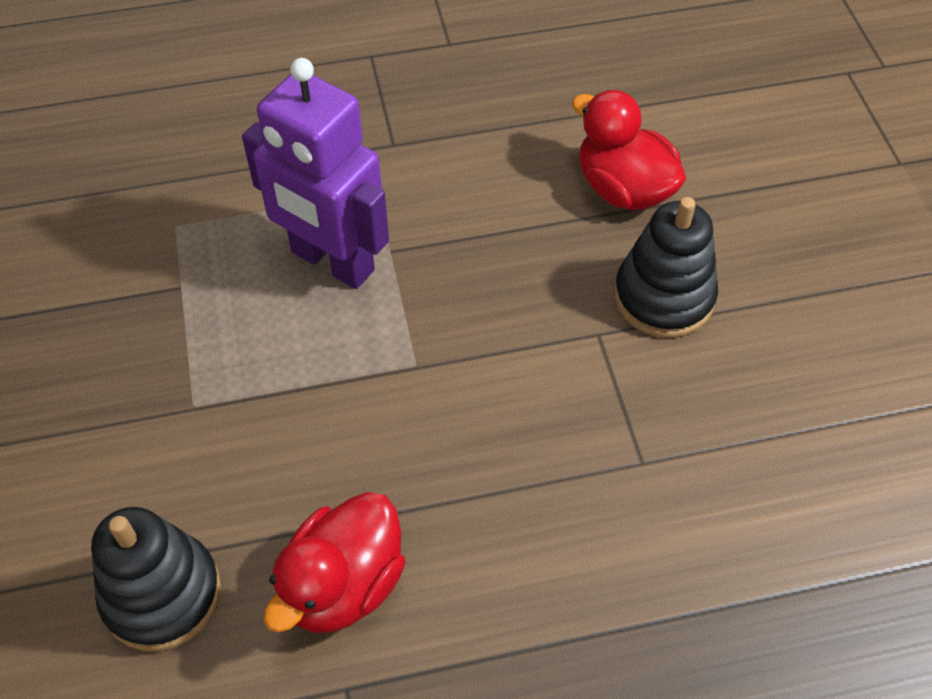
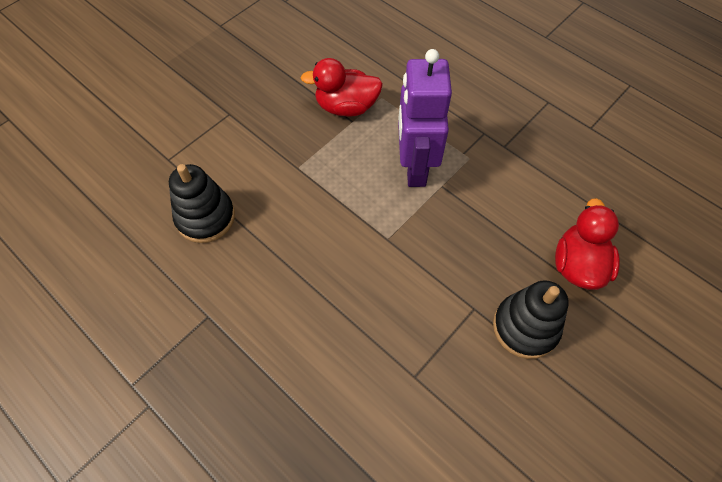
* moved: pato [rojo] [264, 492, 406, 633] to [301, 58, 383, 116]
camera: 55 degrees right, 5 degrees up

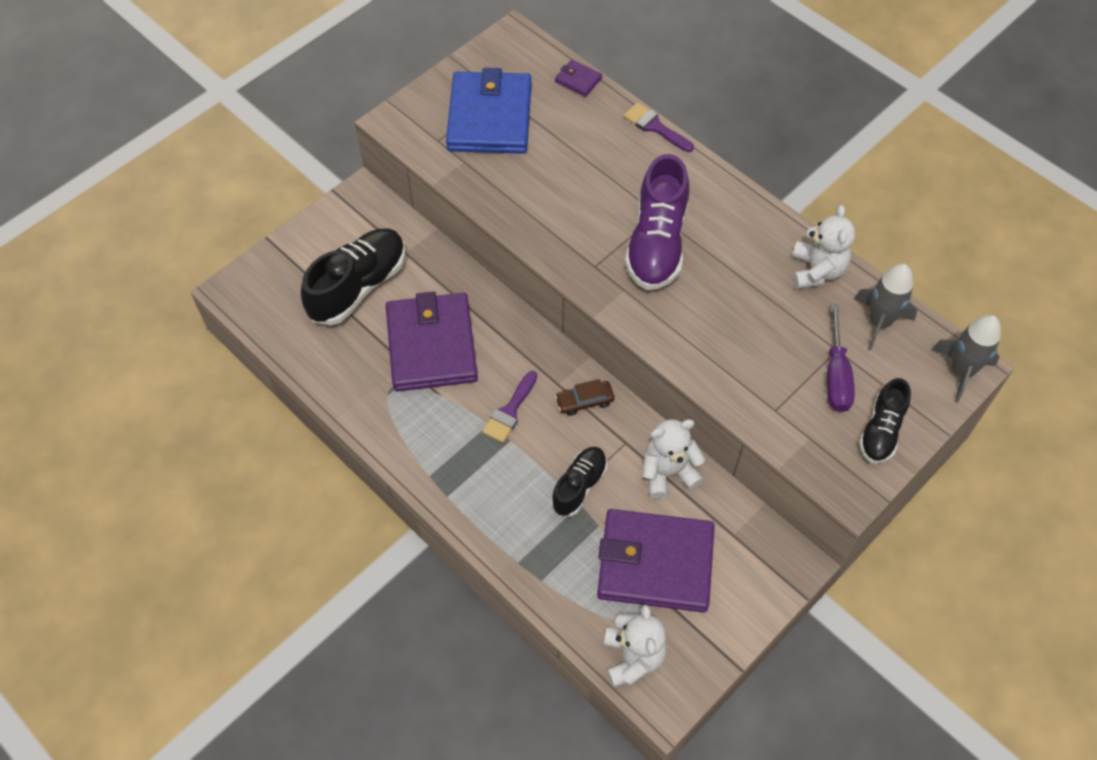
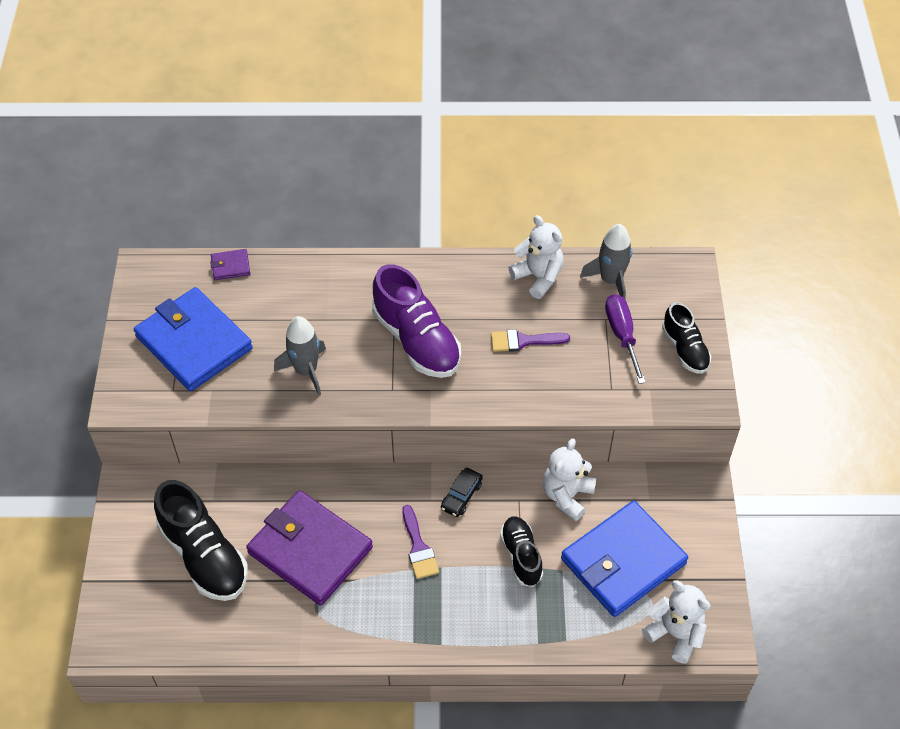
* moved: pincel [morado] [623, 102, 694, 152] to [491, 329, 570, 352]
* turned: zapato [negro] [301, 228, 406, 325] = [154, 480, 248, 601] 150 degrees clockwise
* turned: destornillador [morado] [827, 304, 855, 412] = [605, 294, 646, 384] 150 degrees counterclockwise
* moved: cohete [gris] [931, 315, 1001, 403] to [274, 316, 326, 395]
* recoloured: coche [marrón] [555, 379, 614, 416] to coche [negro] [441, 468, 483, 517]
* recoloured: cartera [morado] [597, 509, 715, 612] to cartera [azul] [561, 501, 688, 617]
camera: 45 degrees left, 5 degrees down

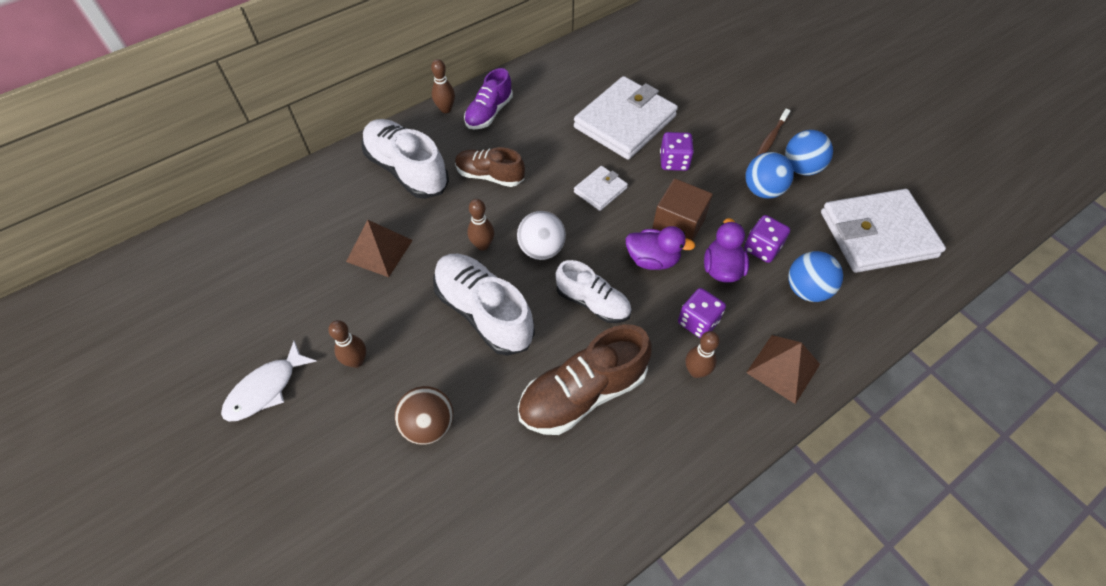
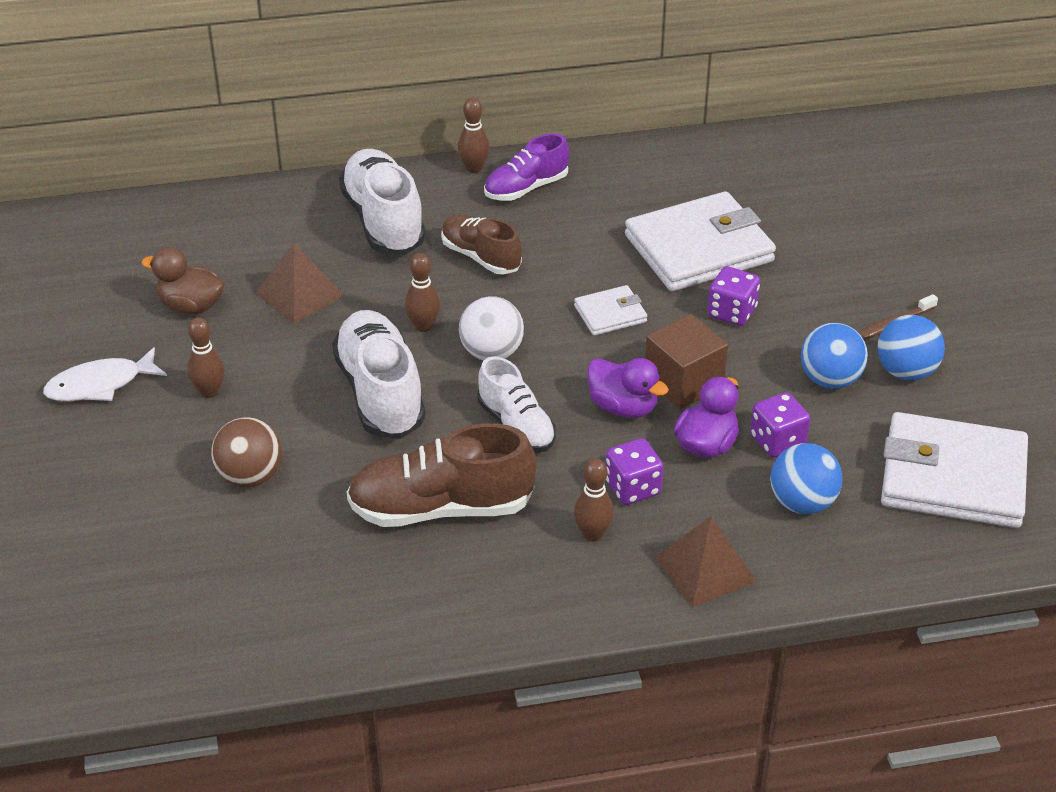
* added: pato [marrón] [142, 247, 224, 314]
camera: 25 degrees right, 15 degrees down

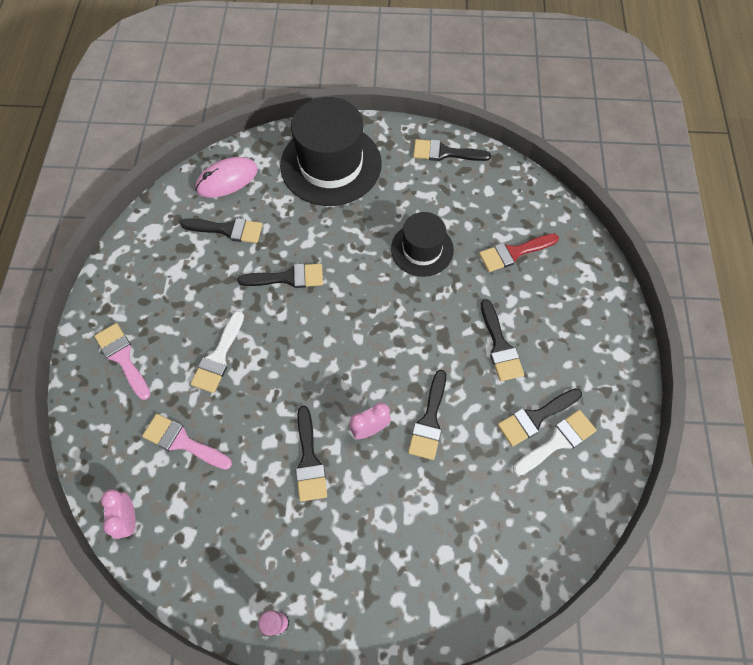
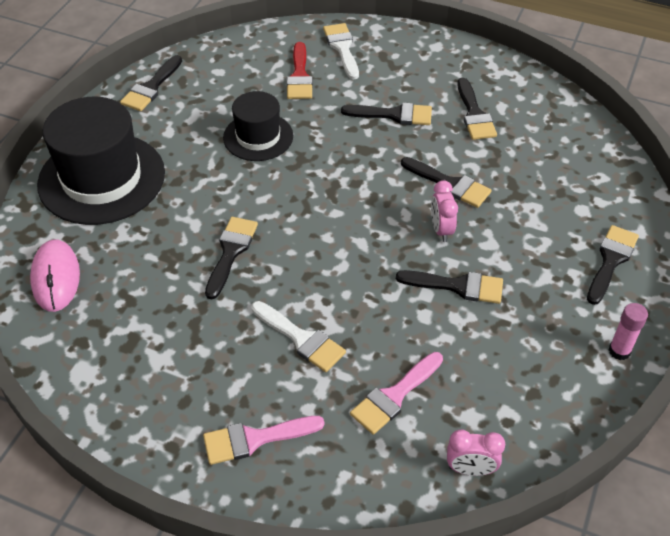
* moved: pincel [negro] [180, 218, 263, 243] to [587, 225, 639, 305]
* moved: pincel [blanco] [513, 410, 596, 476] to [323, 23, 359, 80]
camera: 70 degrees left, 15 degrees down

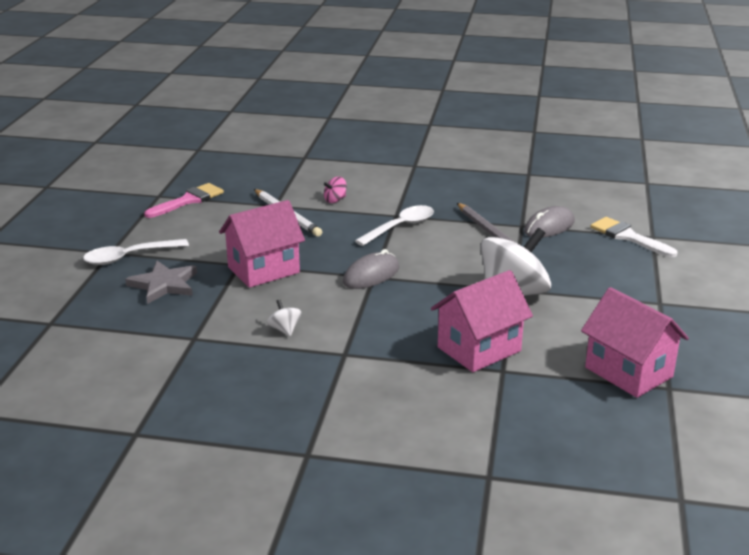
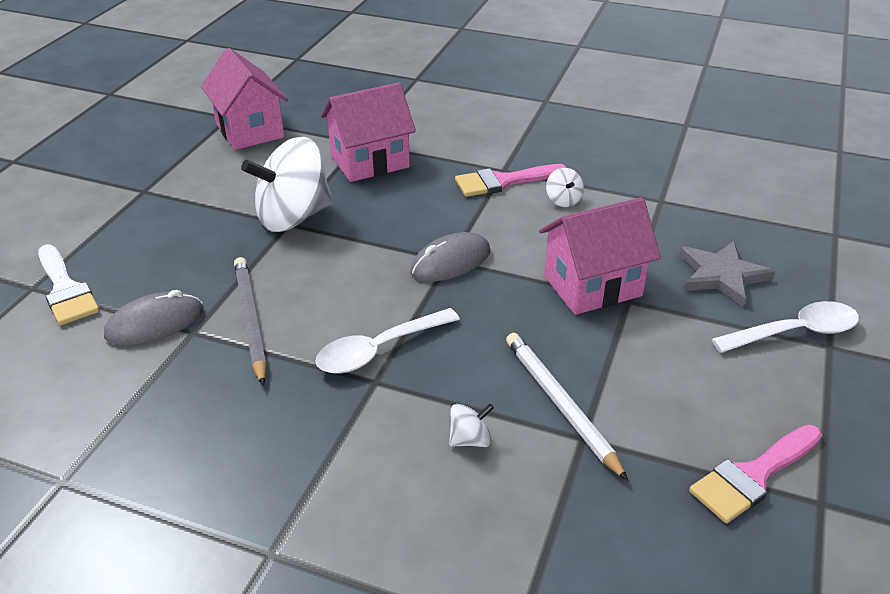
* recoloured: peonza [rosa] [324, 177, 346, 203] to peonza [blanco] [449, 404, 494, 447]
* added: pincel [rosa] [455, 164, 567, 197]
camera: 170 degrees left, 10 degrees up

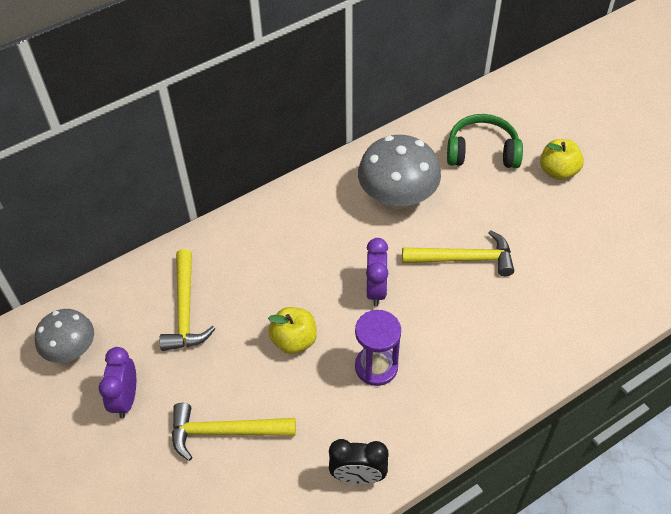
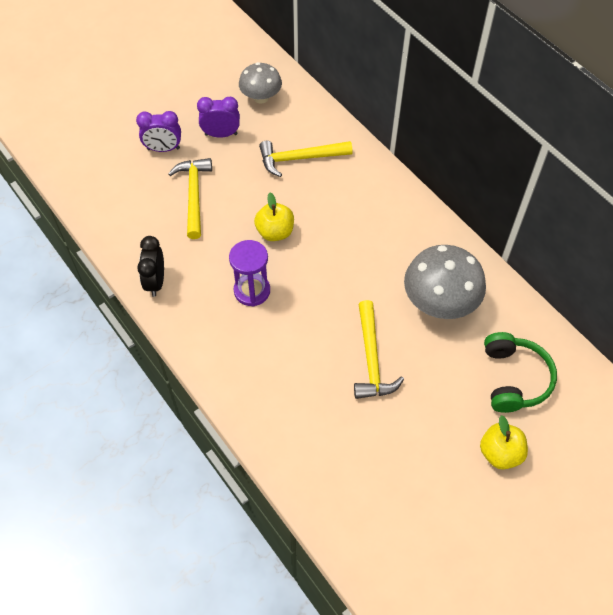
* moved: despertador [morado] [366, 238, 388, 306] to [136, 111, 181, 152]
camera: 85 degrees right, 5 degrees up

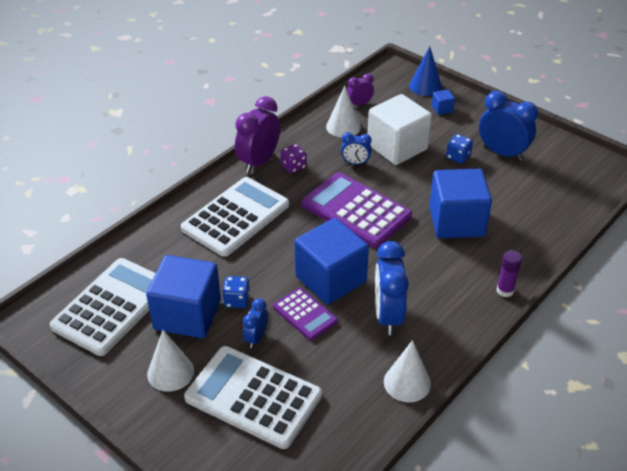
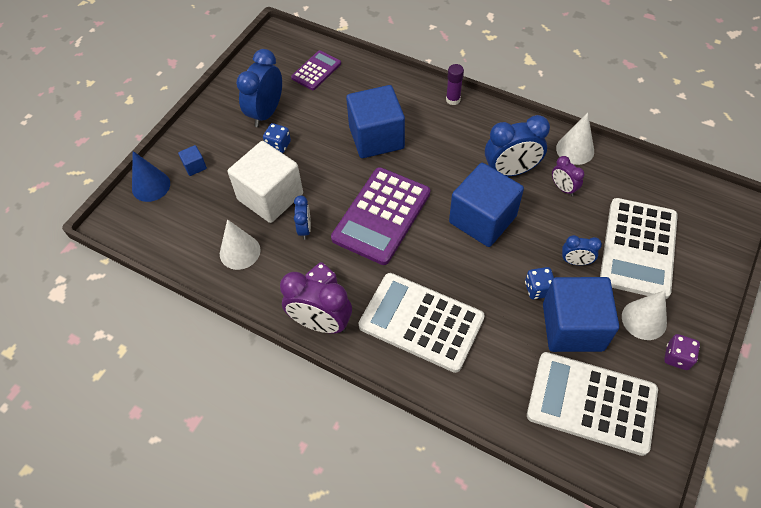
* moved: despertador [morado] [347, 73, 374, 106] to [552, 156, 584, 196]
* moved: calculadora [morado] [273, 288, 338, 340] to [291, 50, 341, 90]
* added: dado [morado] [664, 334, 700, 370]
camera: 100 degrees left, 15 degrees up

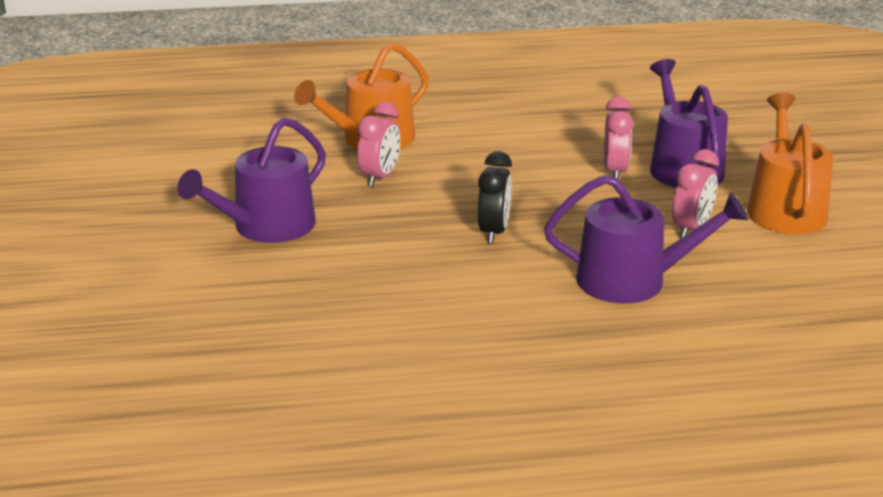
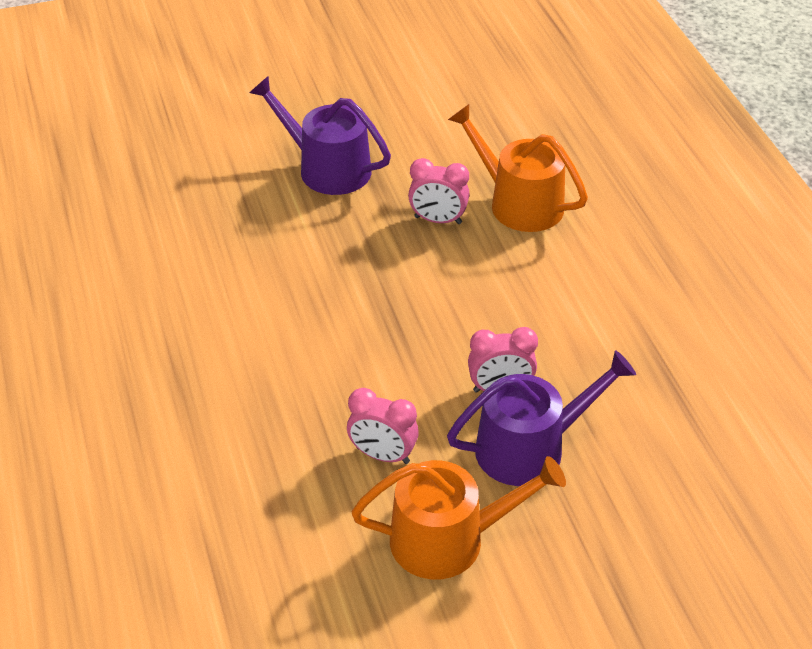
* removed: despertador [negro] [478, 151, 512, 244]
* removed: regadera [morado] [544, 175, 748, 303]
camera: 80 degrees right, 15 degrees up

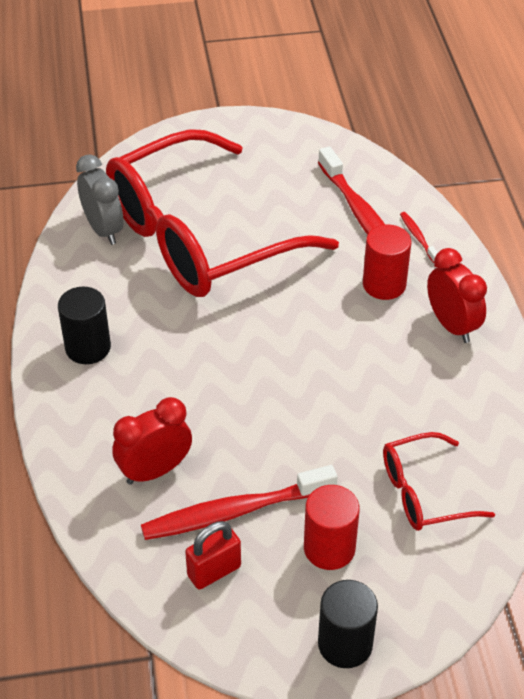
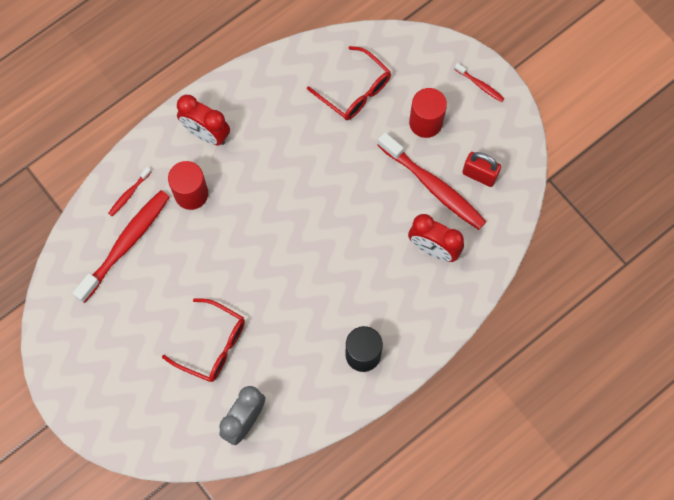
* resized: gafas [rojo] [106, 129, 339, 297] = [162, 298, 245, 382] x0.44
* turned: despertador [rojo] [427, 248, 487, 343] = [177, 95, 230, 146] 90 degrees counterclockwise
* replaced: cilindro [negro] [318, 580, 378, 668] to cepillo de dientes [rojo] [454, 63, 505, 102]
camera: 120 degrees left, 25 degrees up

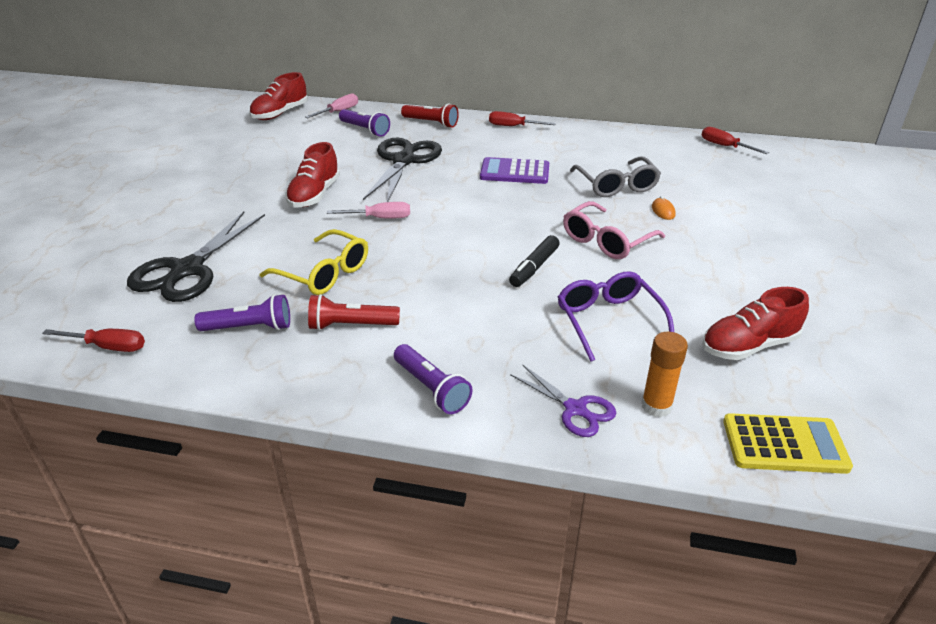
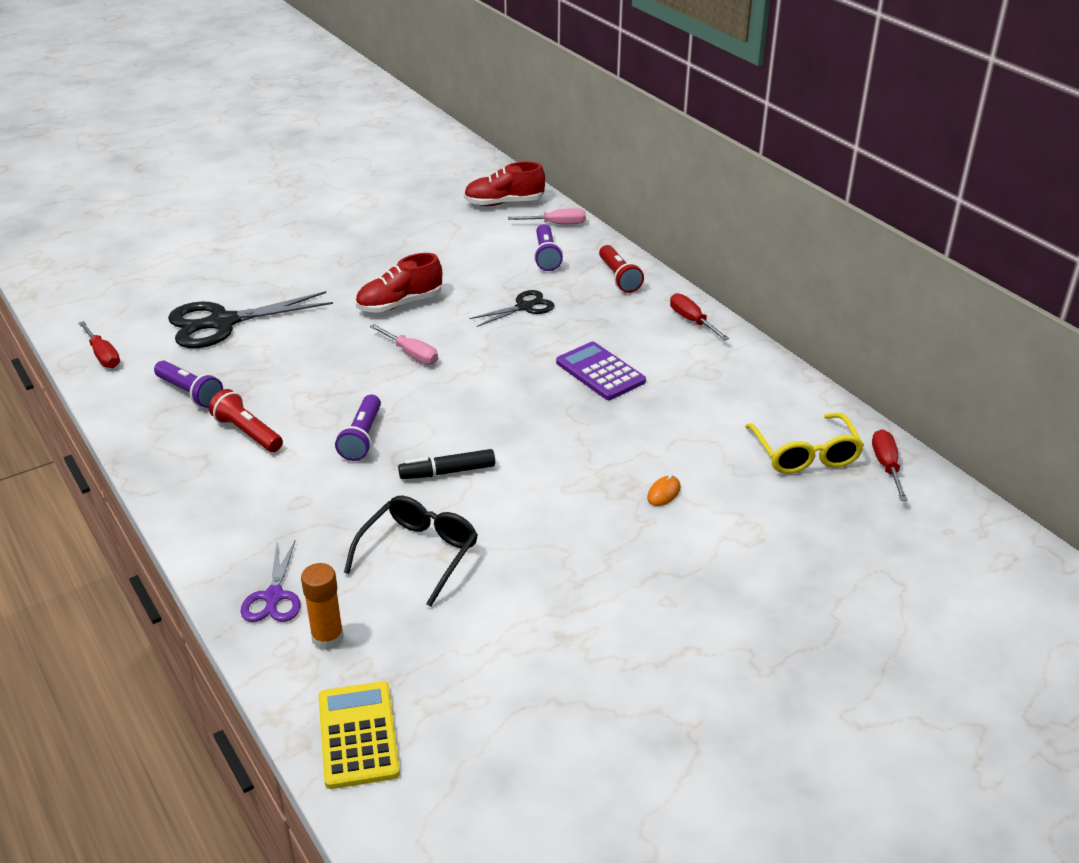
* resized: tijeras [negro] [363, 138, 442, 202] = [469, 290, 554, 327] x0.55
* removed: gafas [gris] [570, 157, 661, 197]
* removed: gafas [rosa] [563, 201, 665, 259]
* moved: gafas [amarillo] [259, 229, 368, 295] to [745, 413, 864, 474]
* recoloured: gafas [morado] [558, 271, 675, 362] to gafas [negro] [344, 496, 478, 607]
* removed: zapato [rojo] [702, 287, 809, 360]
* moved: lámpara de mano [morado] [394, 344, 472, 414] to [335, 395, 381, 461]
* turned: calculadora [amarillo] [723, 413, 853, 474] = [319, 681, 400, 789] 150 degrees counterclockwise
camera: 45 degrees right, 0 degrees up

